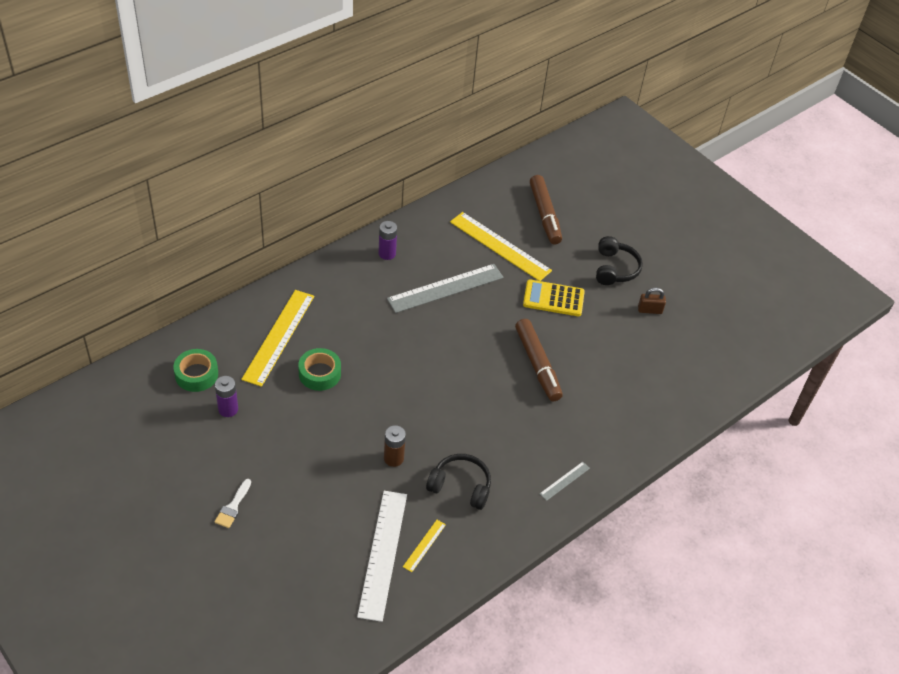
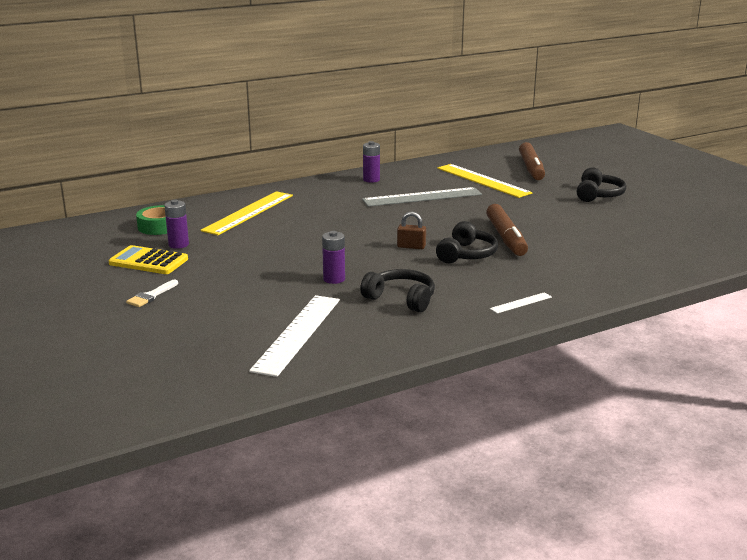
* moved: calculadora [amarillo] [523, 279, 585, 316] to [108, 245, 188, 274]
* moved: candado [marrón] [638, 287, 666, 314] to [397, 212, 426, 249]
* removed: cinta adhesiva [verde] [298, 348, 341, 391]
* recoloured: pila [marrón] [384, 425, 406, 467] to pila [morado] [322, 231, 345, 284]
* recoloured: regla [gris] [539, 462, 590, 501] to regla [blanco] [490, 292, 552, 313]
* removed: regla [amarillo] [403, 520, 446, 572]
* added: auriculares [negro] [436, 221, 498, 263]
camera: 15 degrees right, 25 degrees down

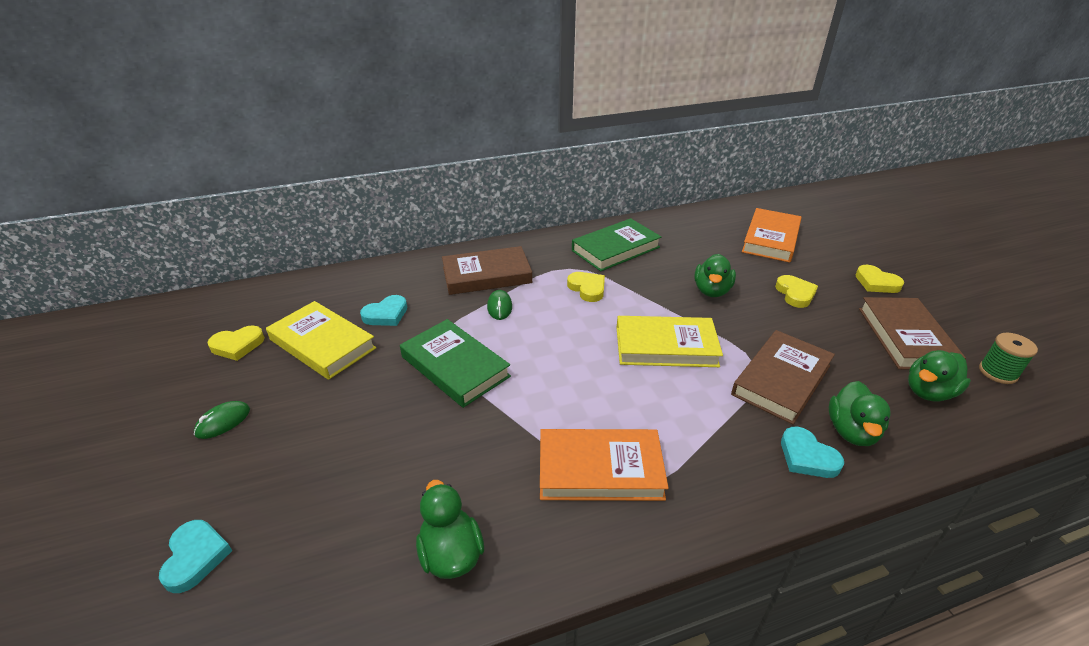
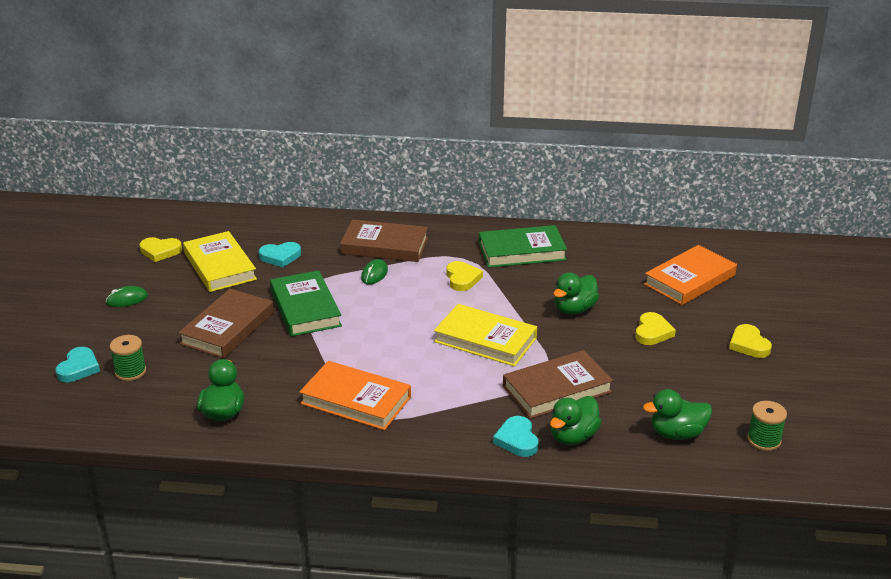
* moved: libro [marrón] [859, 297, 966, 370] to [178, 289, 274, 358]
* added: carrete [verde] [110, 335, 146, 381]
camera: 25 degrees right, 5 degrees down

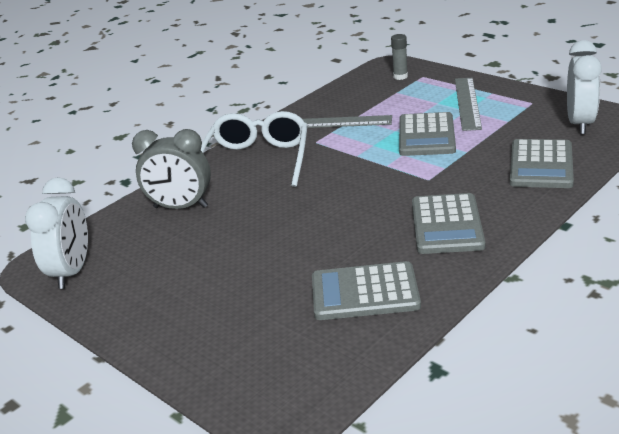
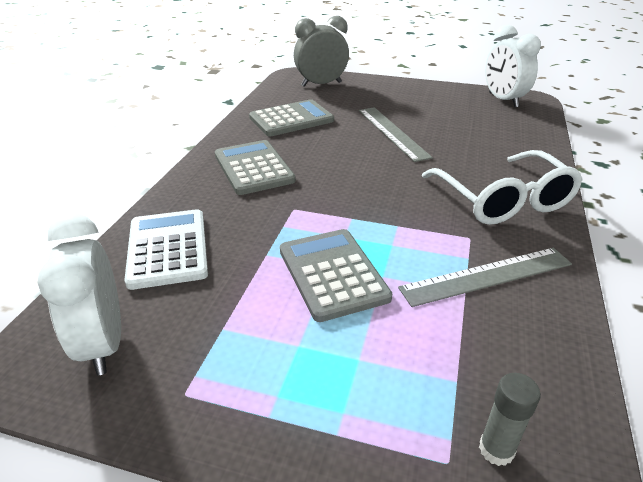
* moved: regla [gris] [455, 78, 482, 131] to [359, 107, 433, 162]
* moved: despertador [gris] [132, 129, 211, 209] to [294, 16, 349, 87]
* recoloured: calculadora [gris] [510, 139, 574, 188] to calculadora [blanco] [124, 209, 208, 290]
camera: 150 degrees right, 5 degrees up

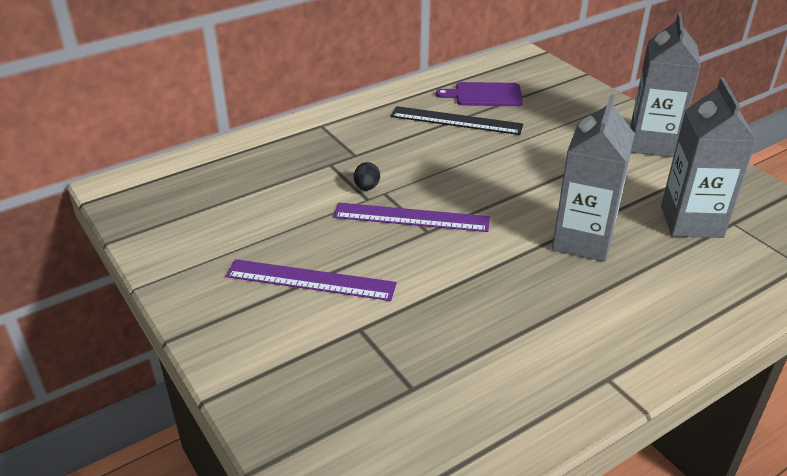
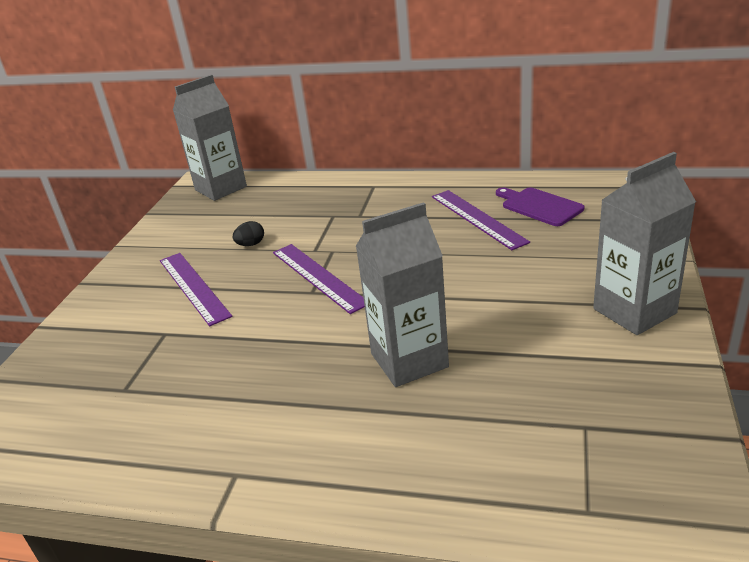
* moved: cartón de leche [gris] [661, 78, 757, 238] to [173, 74, 247, 201]
* recoloured: regla [negro] [391, 106, 523, 135] to regla [morado] [432, 190, 530, 250]
* moved: huevo [negro] [354, 162, 380, 191] to [233, 221, 264, 246]
camera: 50 degrees right, 5 degrees down

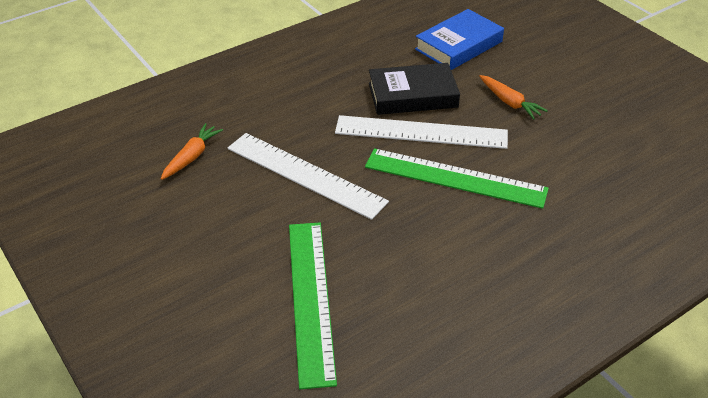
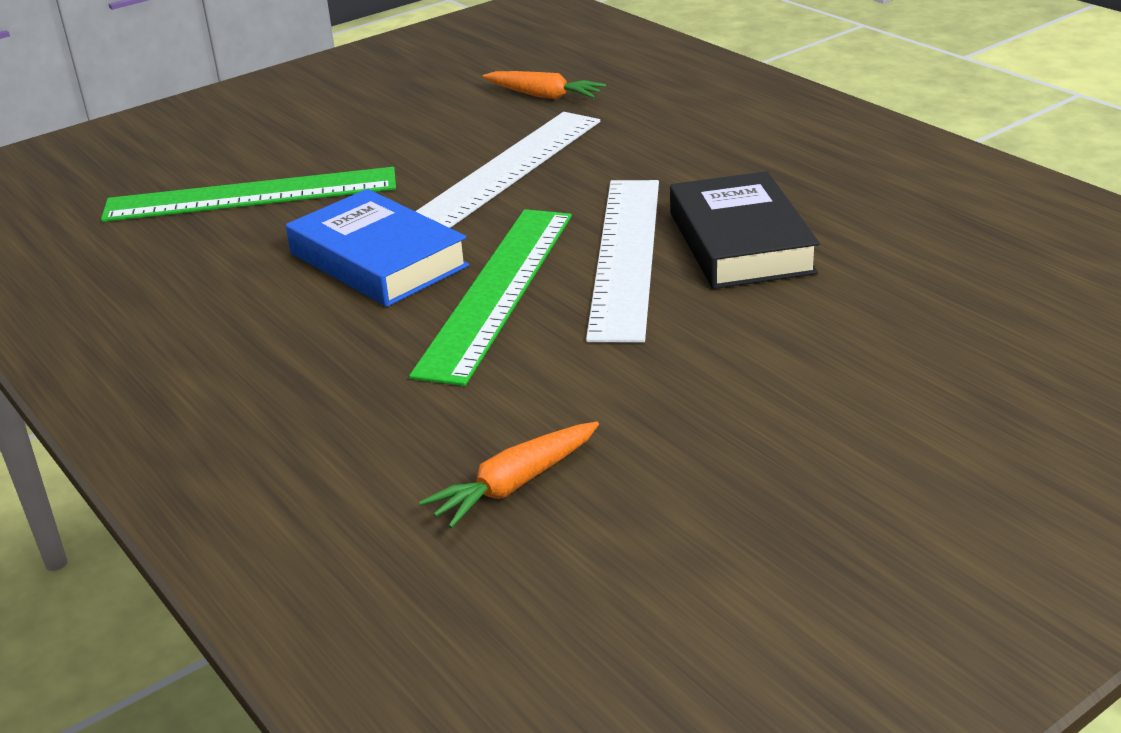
* moved: libro [azul] [415, 9, 504, 70] to [286, 189, 469, 307]
* moved: zanahoria [naranja] [479, 75, 548, 120] to [419, 421, 599, 529]
camera: 90 degrees right, 10 degrees down

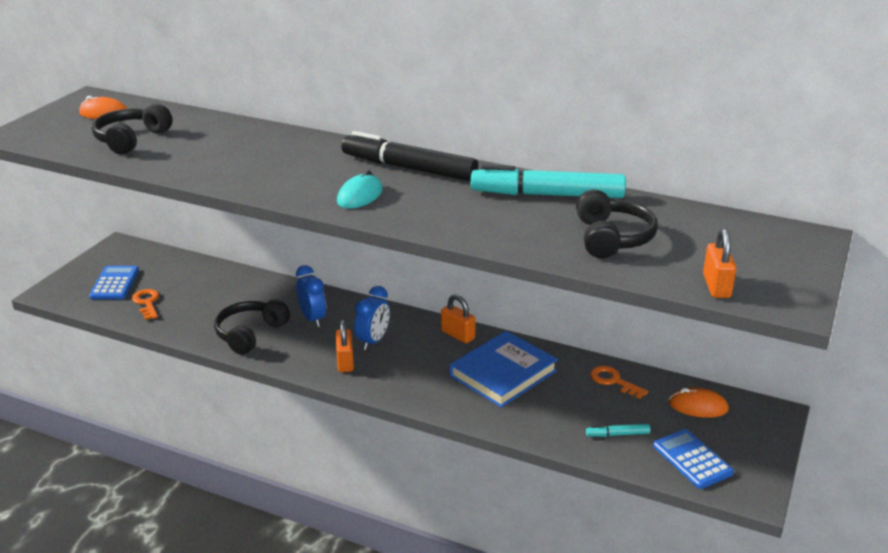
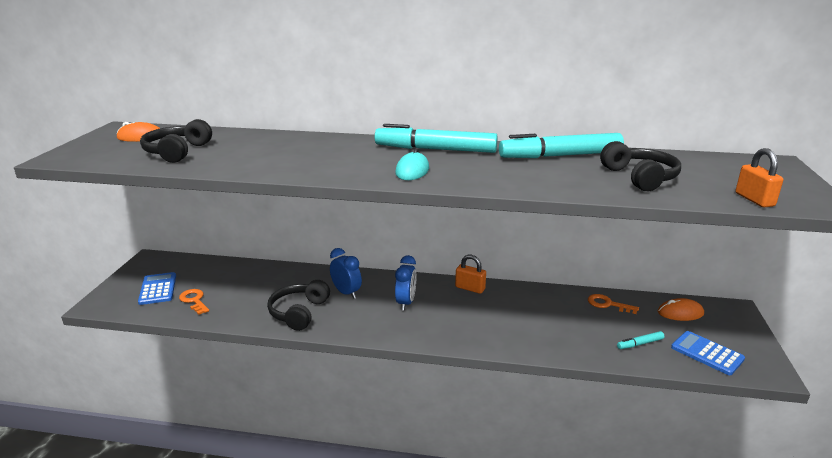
* recoloured: rotulador [negro] [342, 131, 478, 181] to rotulador [turquesa] [375, 124, 498, 153]
* removed: candado [naranja] [336, 319, 354, 372]
* removed: libro [azul] [450, 331, 558, 408]
camera: 15 degrees left, 5 degrees down

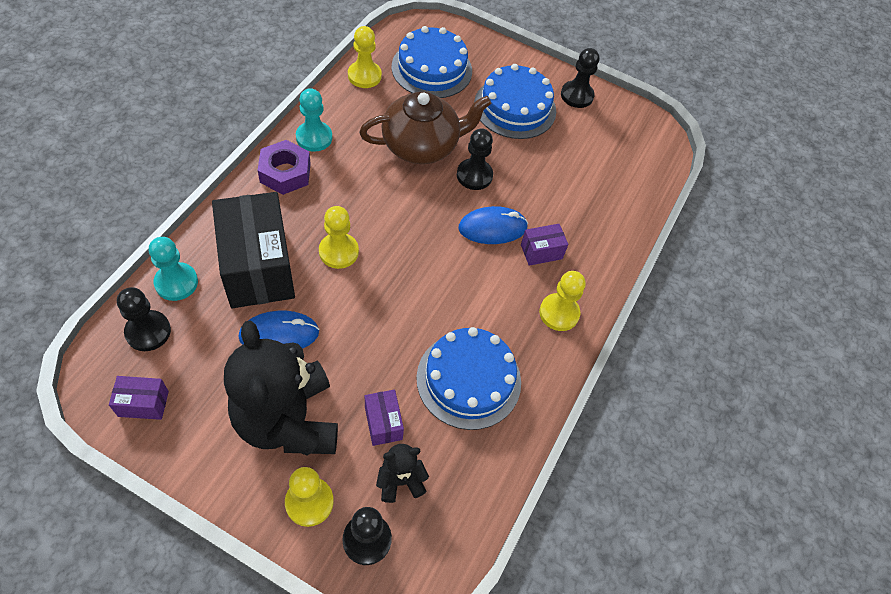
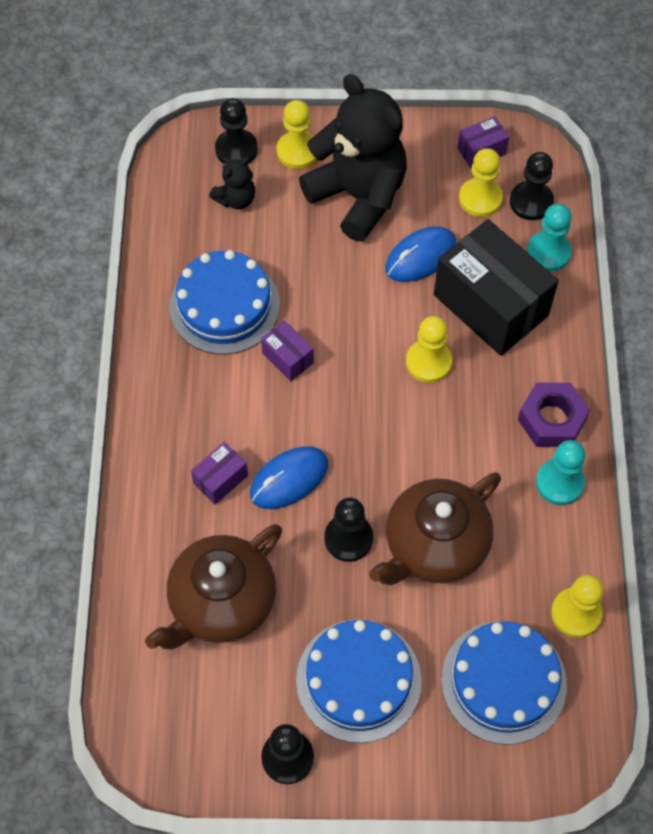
* moved: peón [amarillo] [539, 271, 586, 331] to [459, 148, 503, 217]
* moved: caja [morado] [365, 390, 404, 446] to [261, 320, 314, 381]
* added: tetera [marrón] [145, 524, 282, 649]
camera: 160 degrees right, 5 degrees up

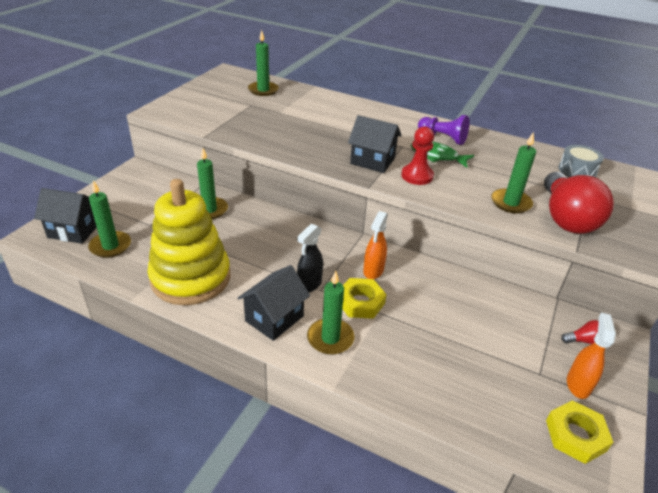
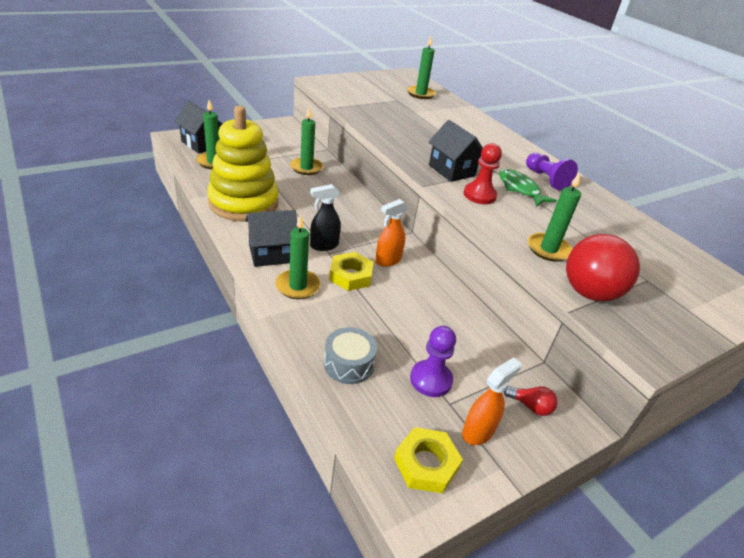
* moved: tambor [gris] [559, 145, 604, 177] to [324, 327, 377, 384]
* added: peón [morado] [410, 326, 456, 397]
camera: 30 degrees right, 0 degrees up

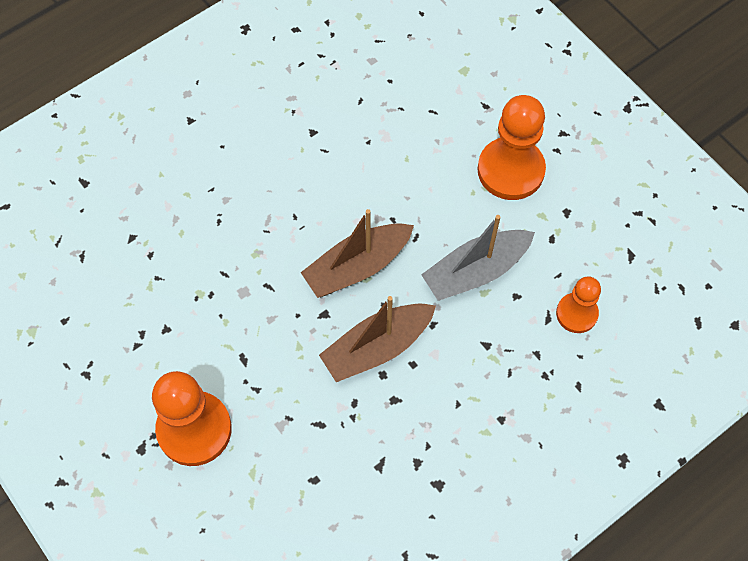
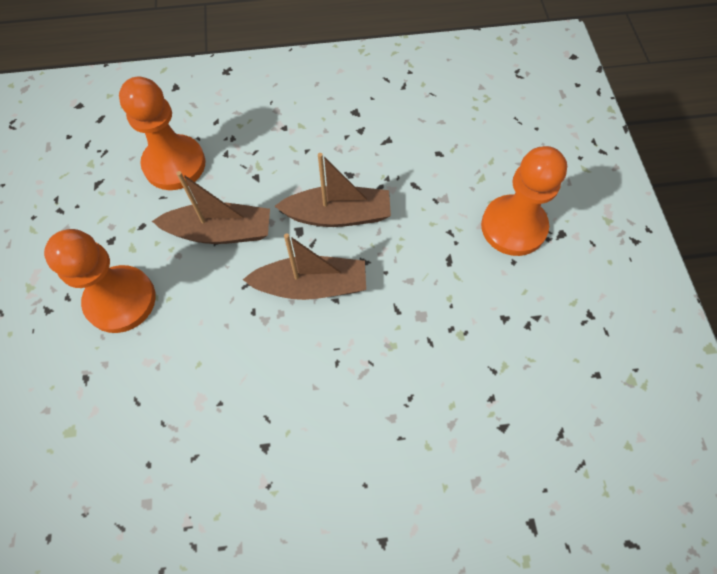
* recoloured: barco [gris] [421, 215, 535, 301] to barco [marrón] [152, 171, 270, 244]
* resized: peón [naranja] [556, 276, 601, 333] = [119, 77, 205, 190] x1.71
camera: 150 degrees left, 0 degrees up

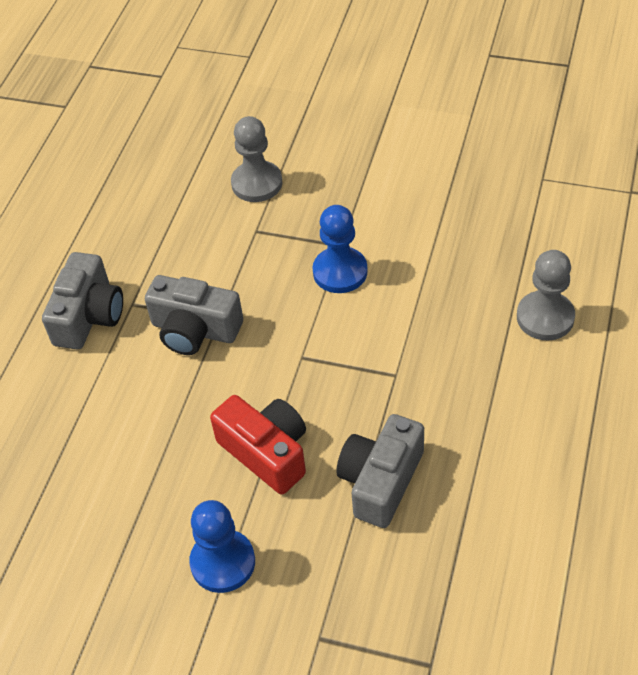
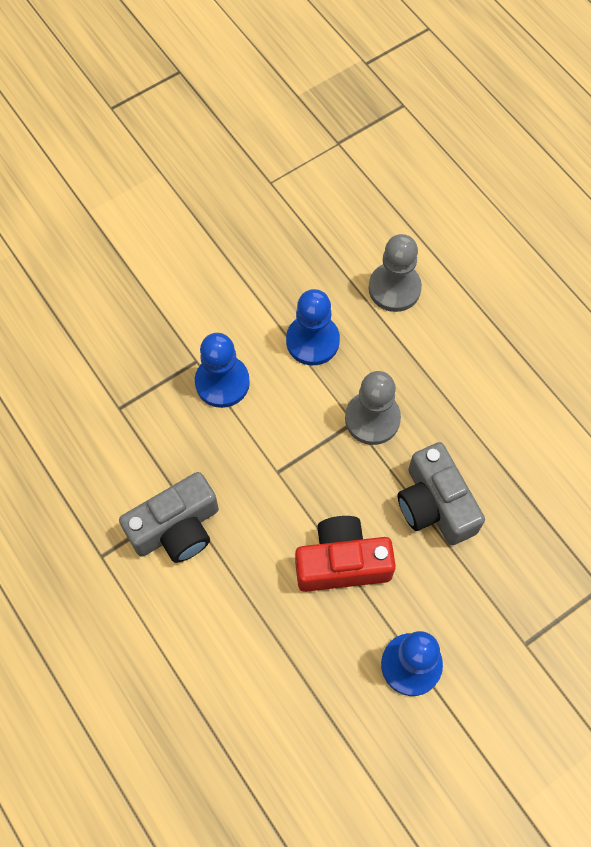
* moved: peón [gris] [231, 116, 282, 202] to [345, 371, 401, 445]
* removed: cámara [gris] [42, 252, 123, 349]
* added: peón [azul] [286, 289, 340, 365]
camera: 55 degrees left, 15 degrees up

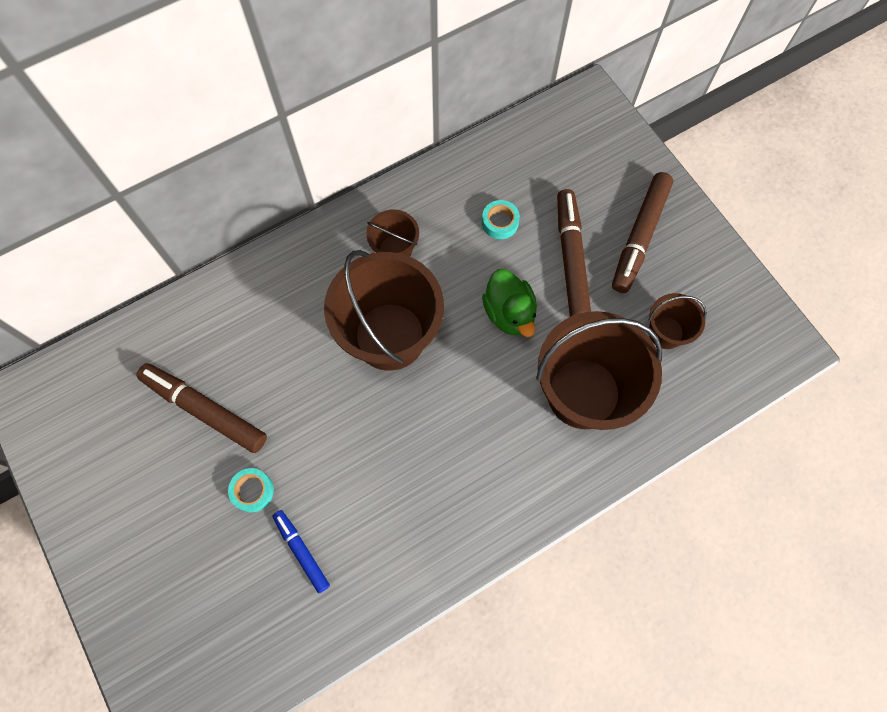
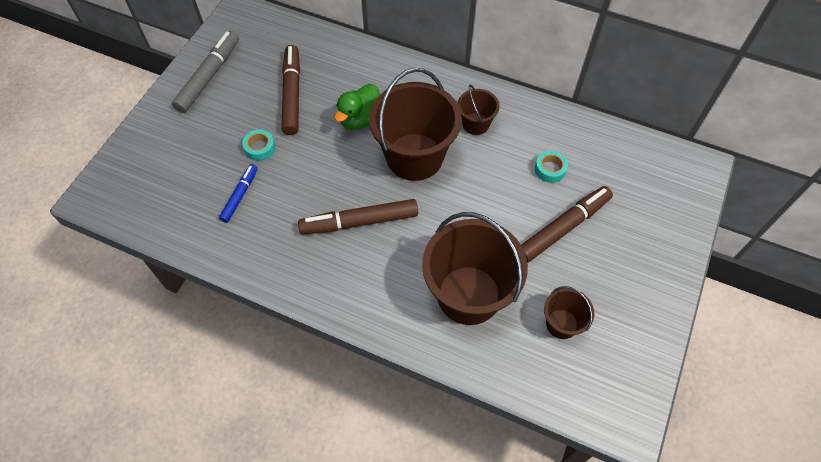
* moved: rotulador [marrón] [612, 172, 673, 293] to [298, 199, 418, 235]
* moved: pato [verde] [482, 269, 537, 337] to [335, 84, 380, 130]
* added: rotulador [gris] [172, 31, 239, 113]
camera: 55 degrees right, 10 degrees down

